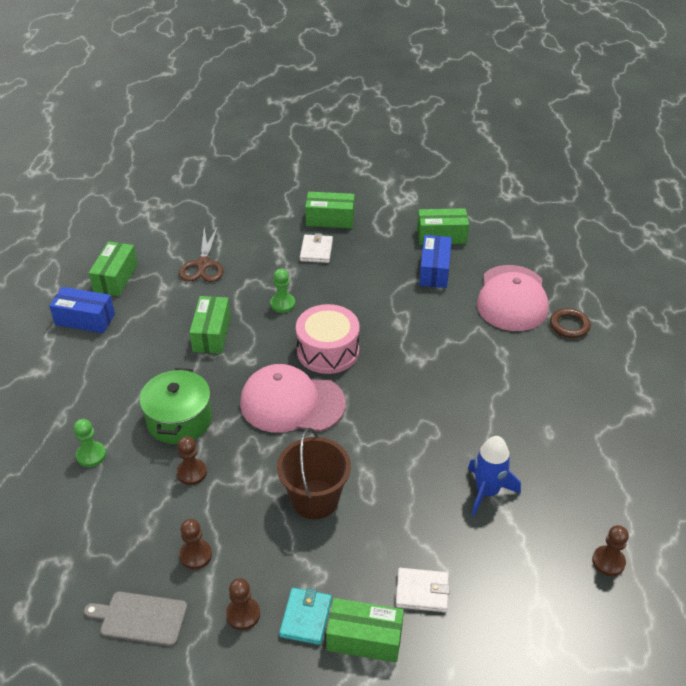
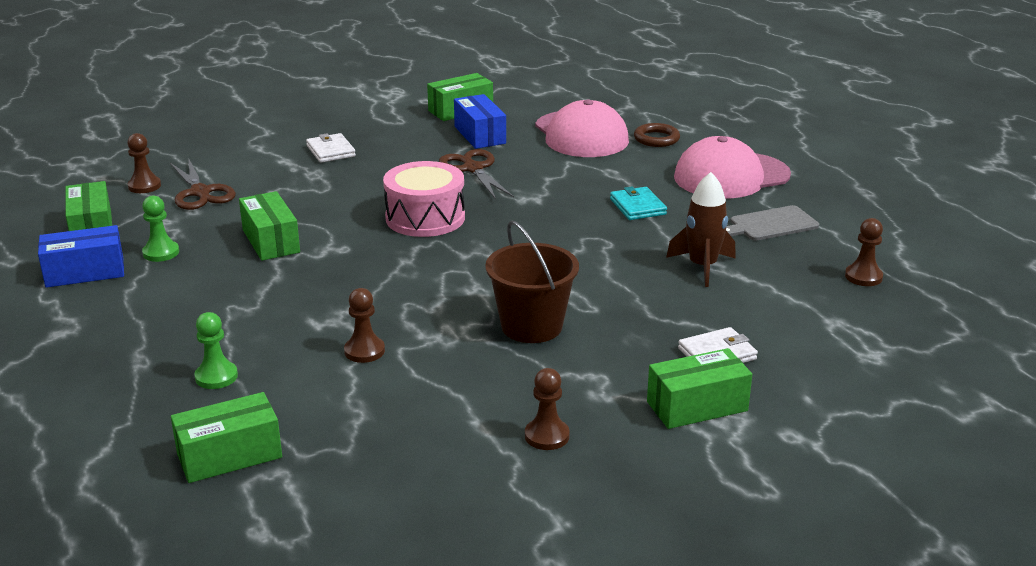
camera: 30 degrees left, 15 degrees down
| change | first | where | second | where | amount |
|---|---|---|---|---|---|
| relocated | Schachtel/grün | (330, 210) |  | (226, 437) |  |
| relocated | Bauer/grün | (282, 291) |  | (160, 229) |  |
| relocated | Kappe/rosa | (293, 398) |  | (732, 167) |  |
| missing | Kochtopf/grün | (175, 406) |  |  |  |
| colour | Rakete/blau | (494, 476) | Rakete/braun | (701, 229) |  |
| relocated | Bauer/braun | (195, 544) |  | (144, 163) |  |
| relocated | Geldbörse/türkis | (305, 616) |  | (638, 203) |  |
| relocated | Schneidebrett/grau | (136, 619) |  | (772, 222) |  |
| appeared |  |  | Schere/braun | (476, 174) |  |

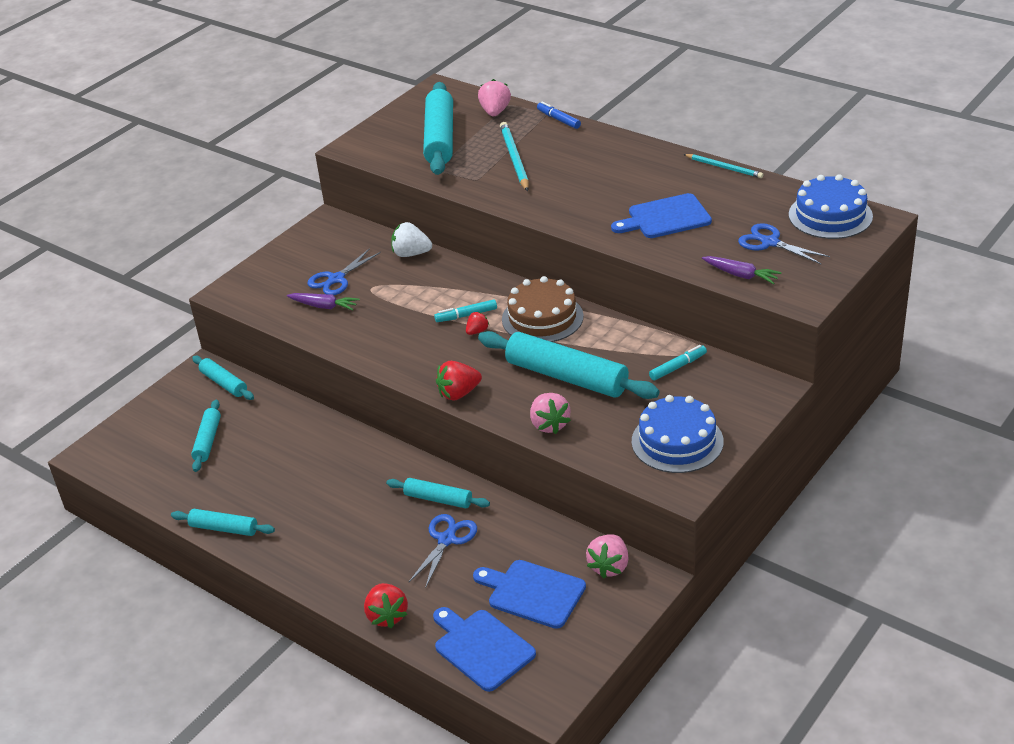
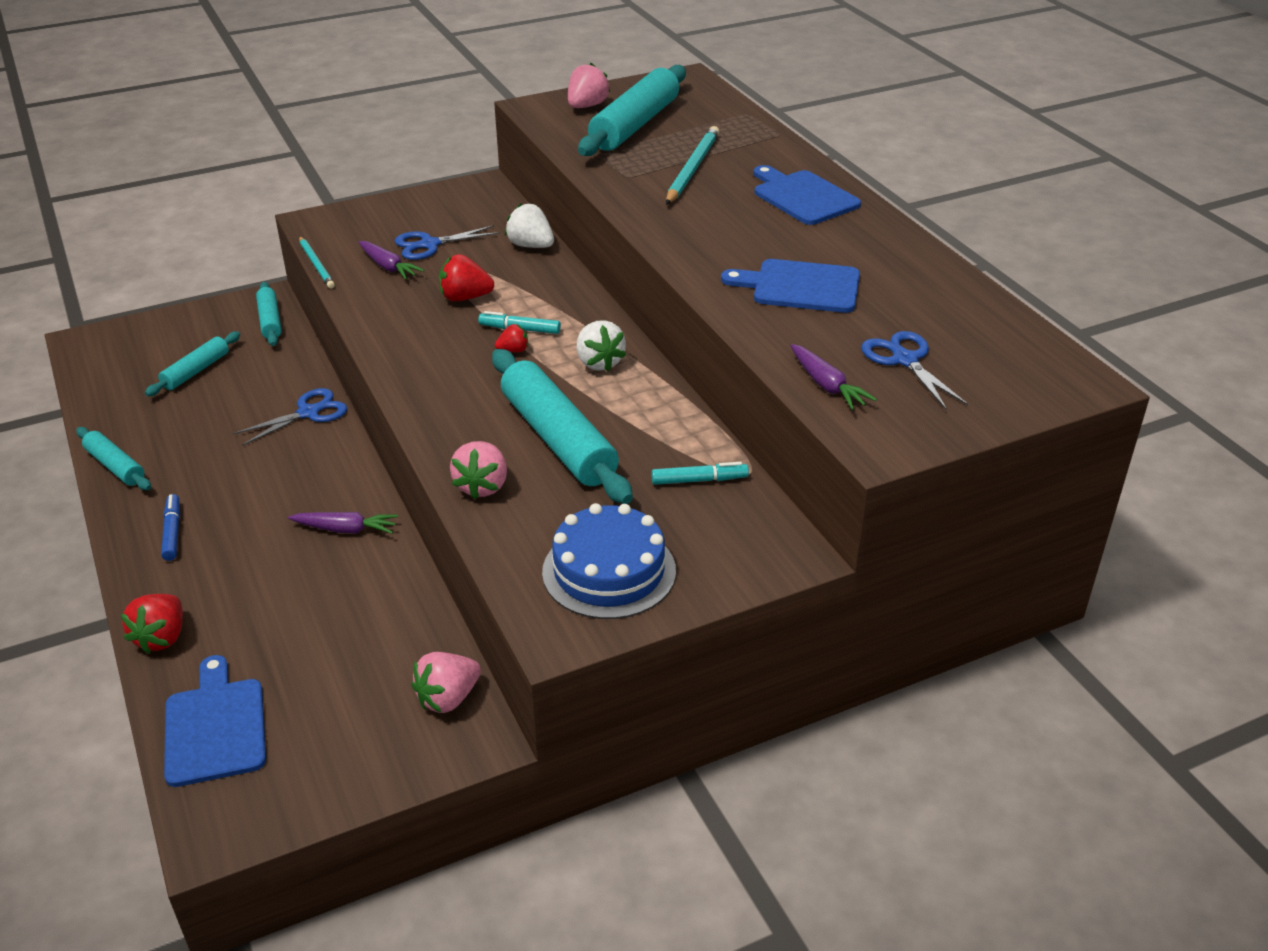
camera: 25 degrees right, 0 degrees up
| change | first | where | second | where | amount |
|---|---|---|---|---|---|
| relocated | Erdbeere/rosa | (494, 97) |  | (589, 85) |  |
| relocated | Filzstift/blau | (559, 115) |  | (170, 527) |  |
| relocated | Bleistift/türkis | (723, 166) |  | (317, 262) |  |
| missing | Kuchen/blau | (831, 206) |  |  |  |
| exchanged | Kuchen/braun | (543, 309) | Erdbeere/weiß | (601, 345) |  |
| relocated | Erdbeere/rot | (459, 381) |  | (466, 277) |  |
| exchanged | Nudelholz/türkis | (438, 493) | Karotte/lila | (343, 523) |  |
| relocated | Schere/blau | (443, 551) |  | (289, 417) |  |
| relocated | Schneidebrett/blau | (529, 594) |  | (807, 195) |  |

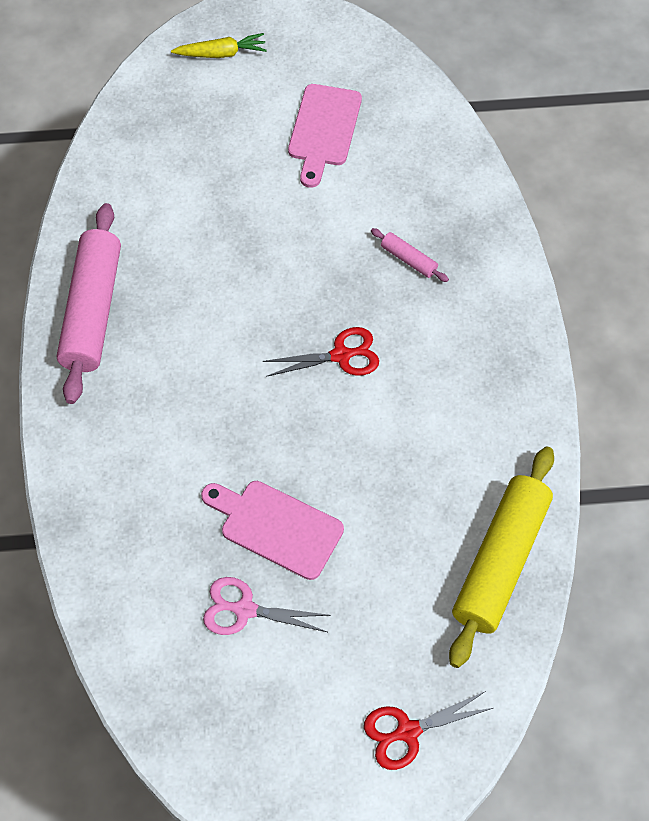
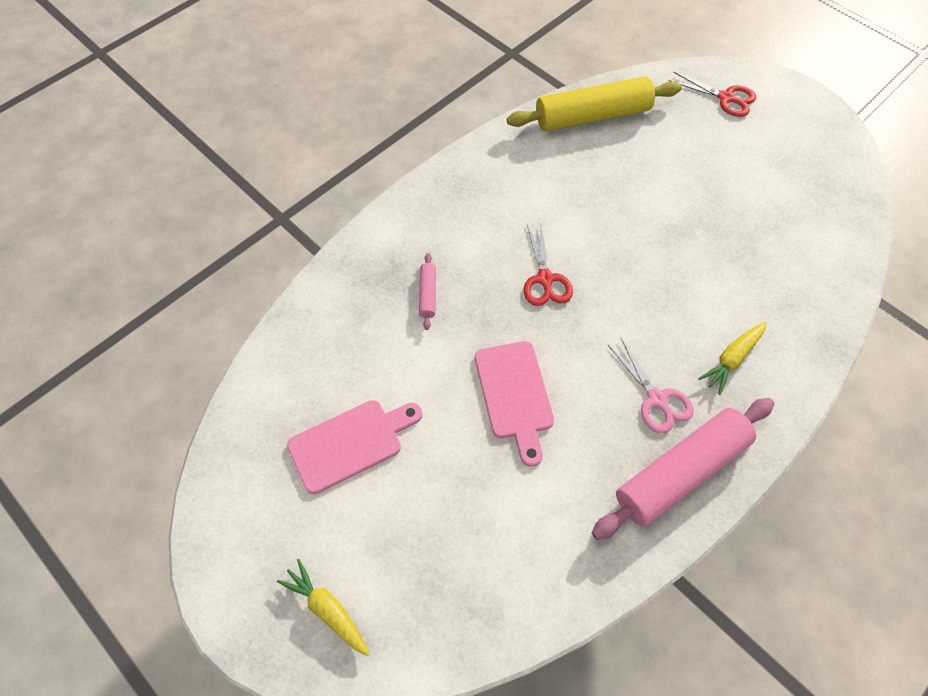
camera: 130 degrees left, 0 degrees up
| change | first | where | second | where | amount |
|---|---|---|---|---|---|
| spun | Schere/rot | (321, 352) |  | (548, 265) | 135 degrees counterclockwise |
| relocated | Schneidebrett/rosa | (272, 530) |  | (514, 404) |  |
| relocated | Schere/rosa | (267, 606) |  | (651, 385) |  |
| appeared |  |  | Karotte/gelb | (732, 358) |  |

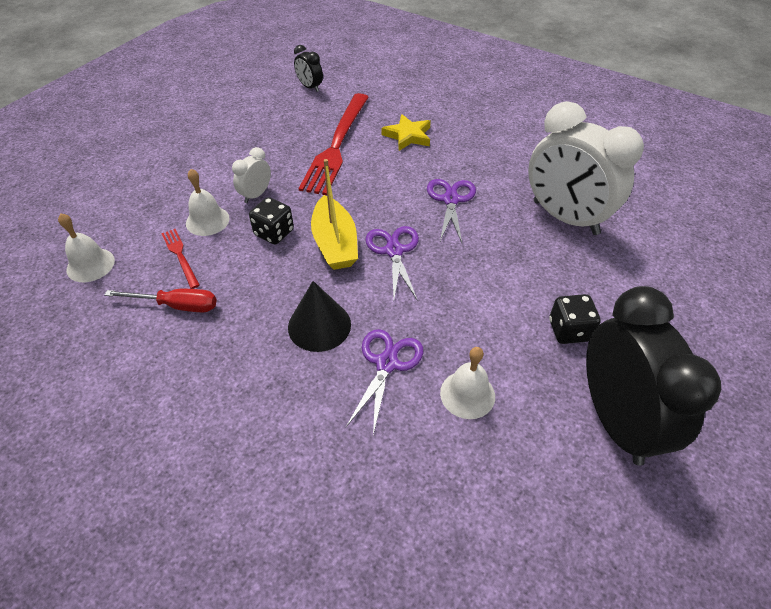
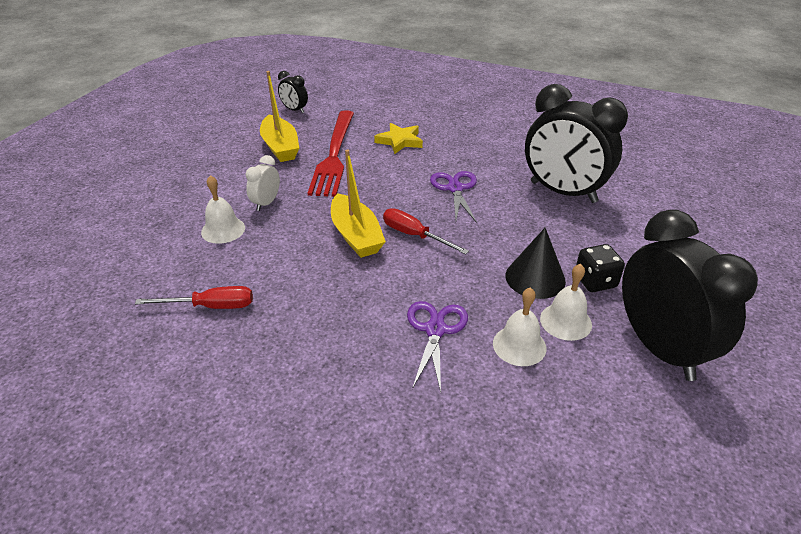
camera: 10 degrees left, 10 degrees down
| change | first | where | second | where | amount |
|---|---|---|---|---|---|
| colour | Wecker/weiß | (586, 168) | Wecker/schwarz | (576, 143) |  |
| missing | Spielwürfel/schwarz | (271, 220) |  |  |  |
| relocated | Glocke/weiß | (86, 247) |  | (566, 302) |  |
| exchanged | Schere/lila | (392, 263) | Schraubenzieher/rot | (426, 231) |  |
| missing | Gabel/rot | (180, 259) |  |  |  |
| relocated | Kegel/schwarz | (319, 316) |  | (535, 263) |  |
| appeared |  |  | Boot/gelb | (279, 116) |  |

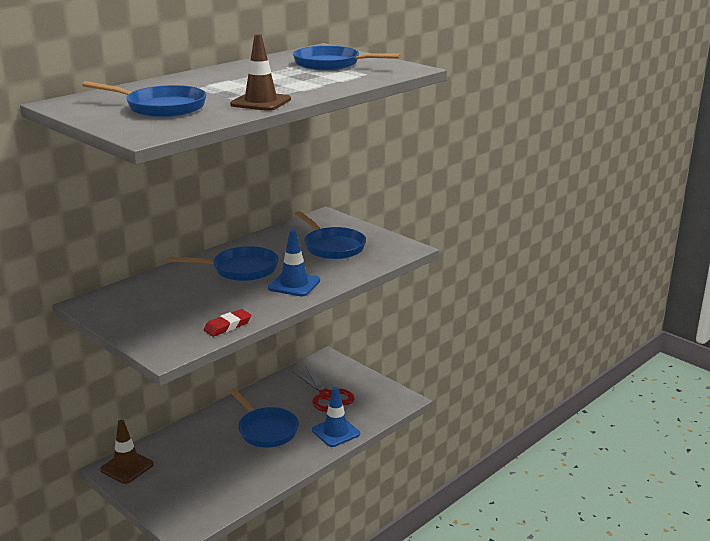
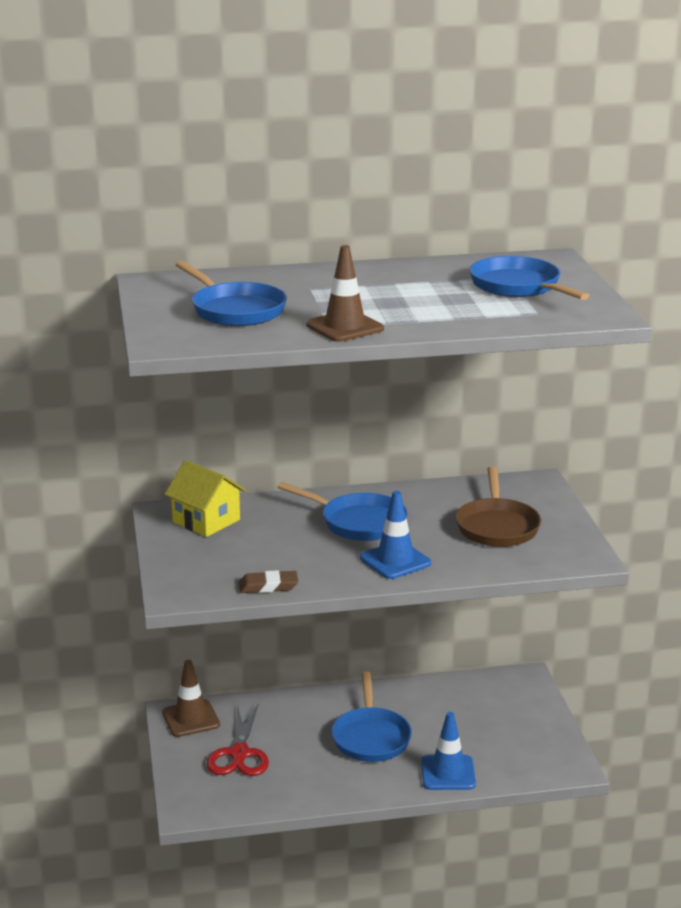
camera: 35 degrees right, 0 degrees up
| change | first | where | second | where | amount |
|---|---|---|---|---|---|
| colour | Pfanne/blau | (330, 235) | Pfanne/braun | (498, 506) |  |
| colour | Radiergummi/rot | (227, 323) | Radiergummi/braun | (268, 581) |  |
| relocated | Schere/rot | (324, 389) |  | (238, 740) |  |
| appeared |  |  | Haus/gelb | (205, 498) |  |

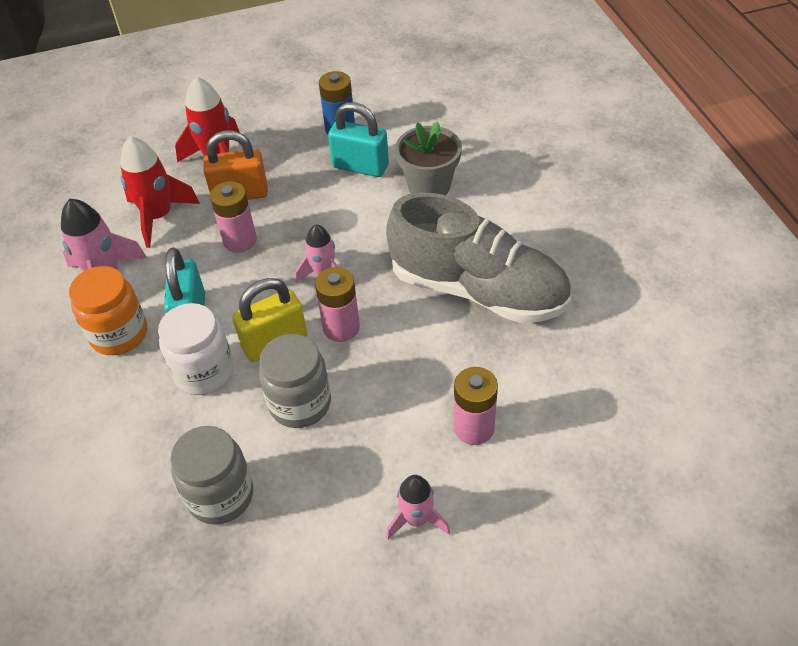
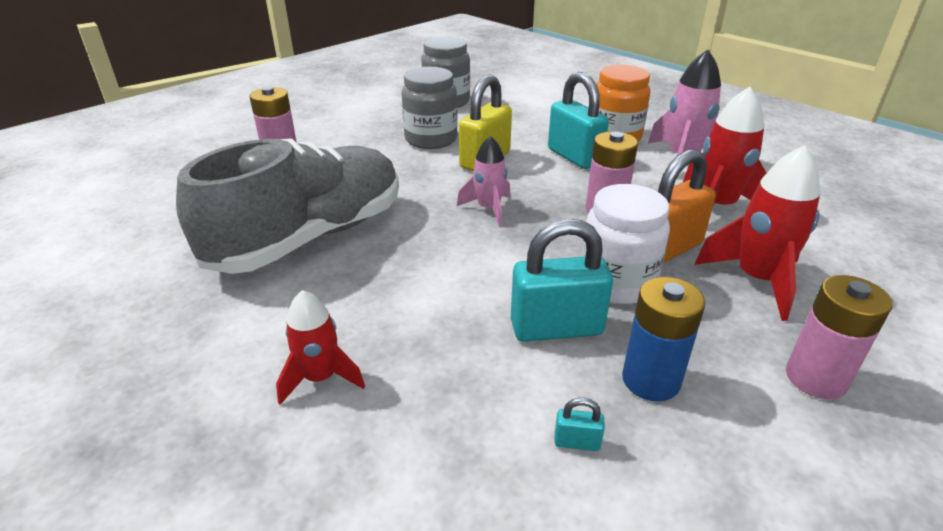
camera: 150 degrees right, 15 degrees down
| change | first | where | second | where | amount |
|---|---|---|---|---|---|
| missing | Blumentopf/grau | (428, 158) |  |  |  |
| spun | Schuh/grau | (478, 258) |  | (287, 206) | 135 degrees clockwise |
| relocated | Batterie/rosa | (337, 304) |  | (839, 337) |  |
| relocated | Einmachglas/weiß | (196, 349) |  | (625, 244) |  |
| missing | Rakete/rosa | (418, 507) |  |  |  |
| appeared |  |  | Rakete/rot | (320, 347) |  |
| appeared |  |  | Vorhängeschloss/türkis | (579, 424) |  |

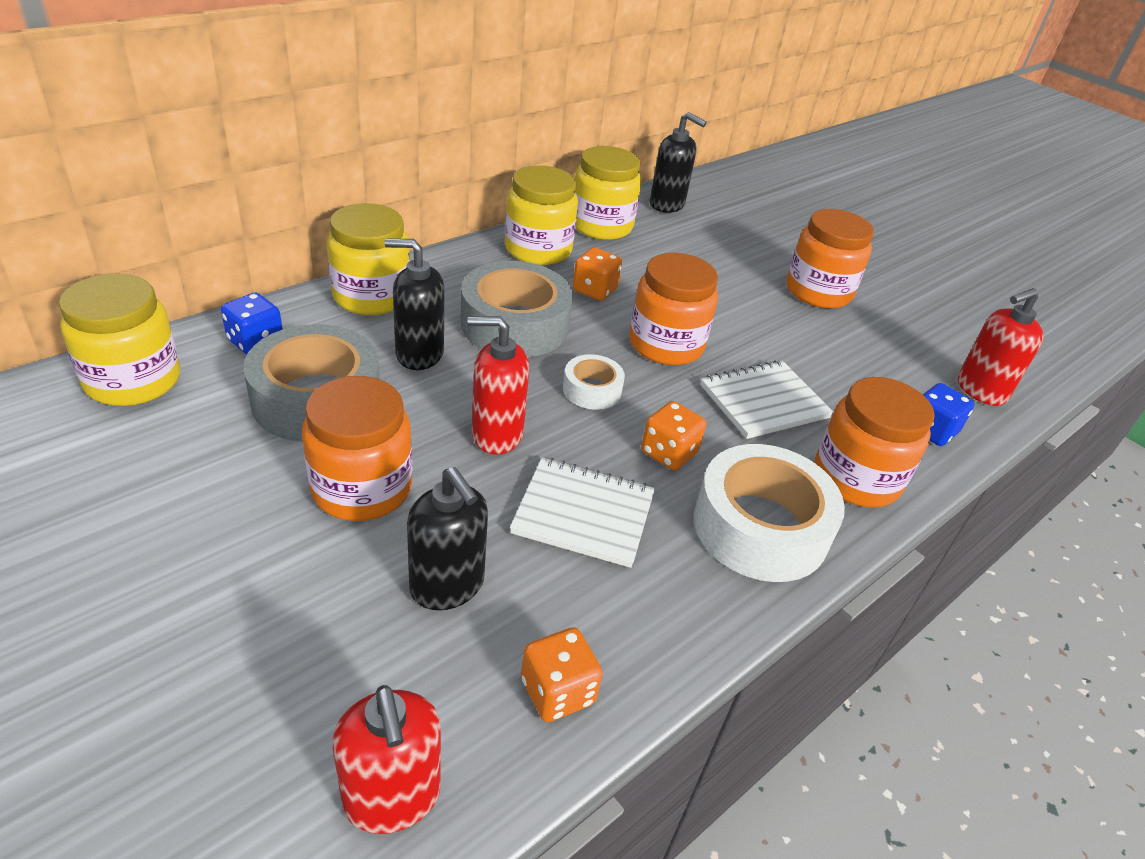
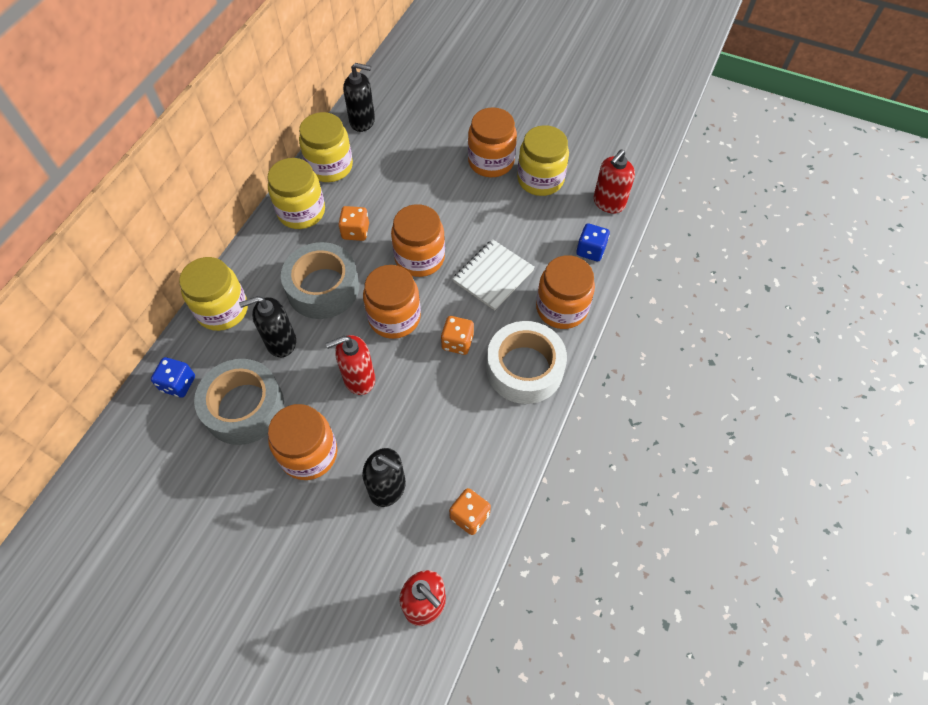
camera: 20 degrees left, 20 degrees up
| change | first | where | second | where | amount |
|---|---|---|---|---|---|
| relocated | Einmachglas/gelb | (119, 339) |  | (543, 160) |  |
| exchanged | Klebeband/weiß | (594, 382) | Einmachglas/orange | (392, 302) |  |
| missing | Notizbuch/weiß | (582, 512) |  |  |  |

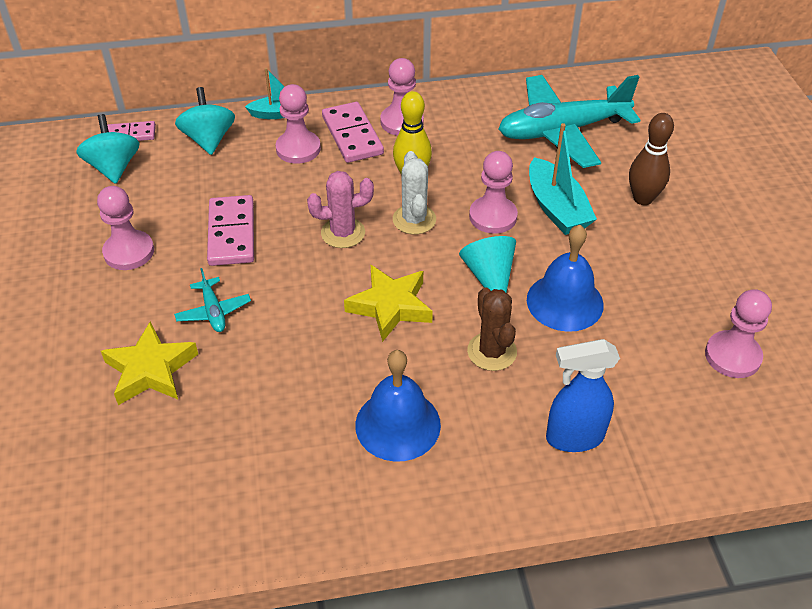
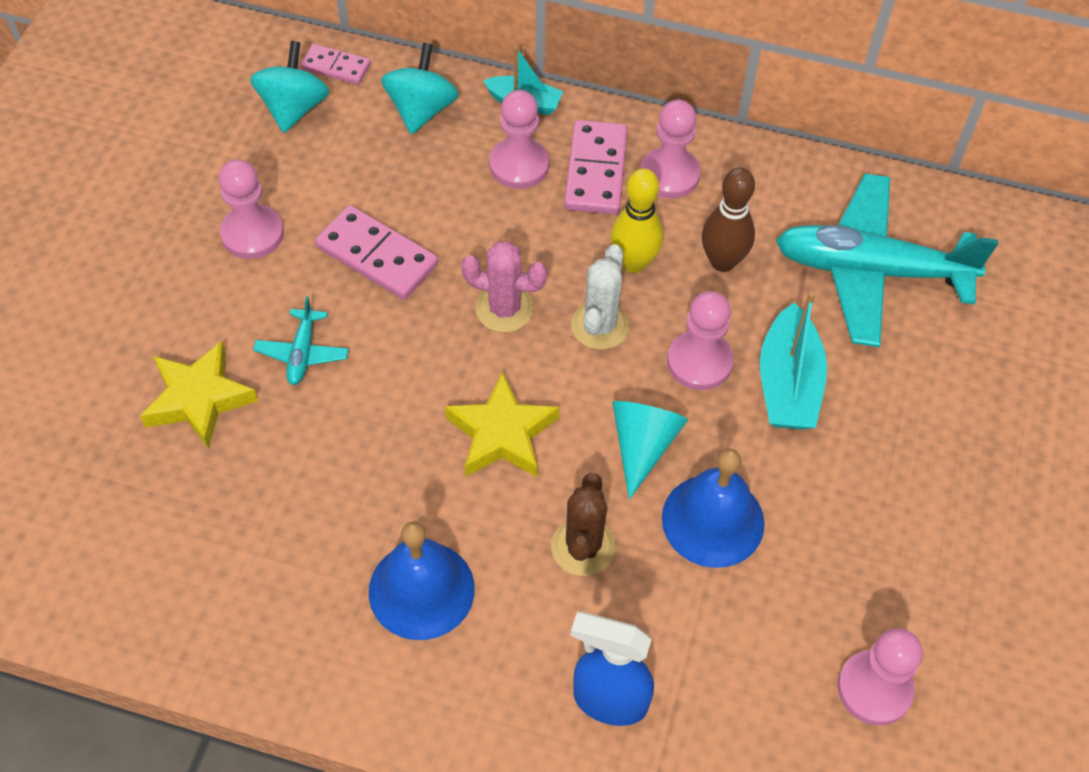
camera: 25 degrees right, 10 degrees up
| change | first | where | second | where | amount |
|---|---|---|---|---|---|
| relocated | Bowlingkegel/braun | (651, 159) |  | (728, 219) |  |
| spun | Dominostein/rosa | (230, 230) |  | (376, 252) | 75 degrees counterclockwise |

